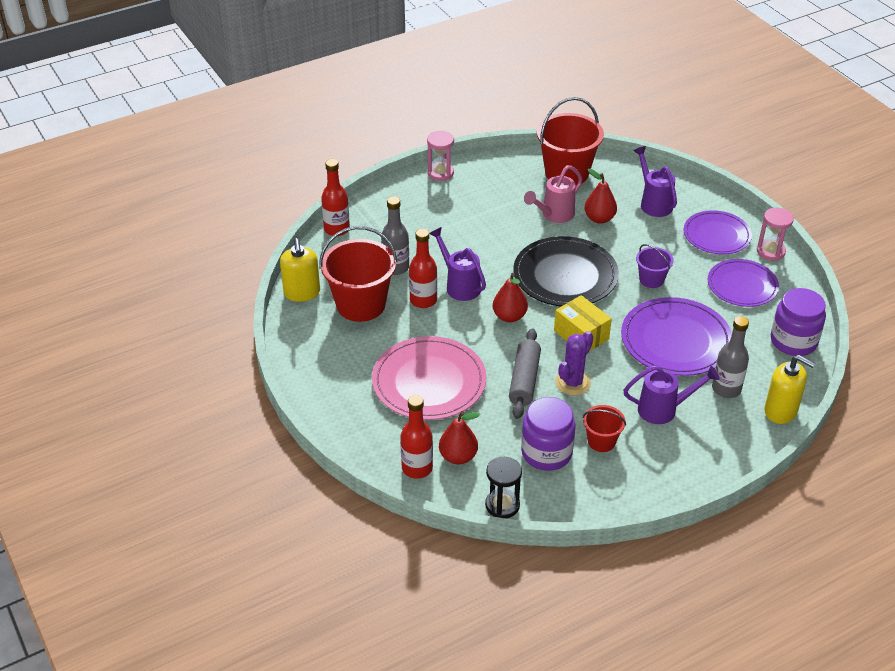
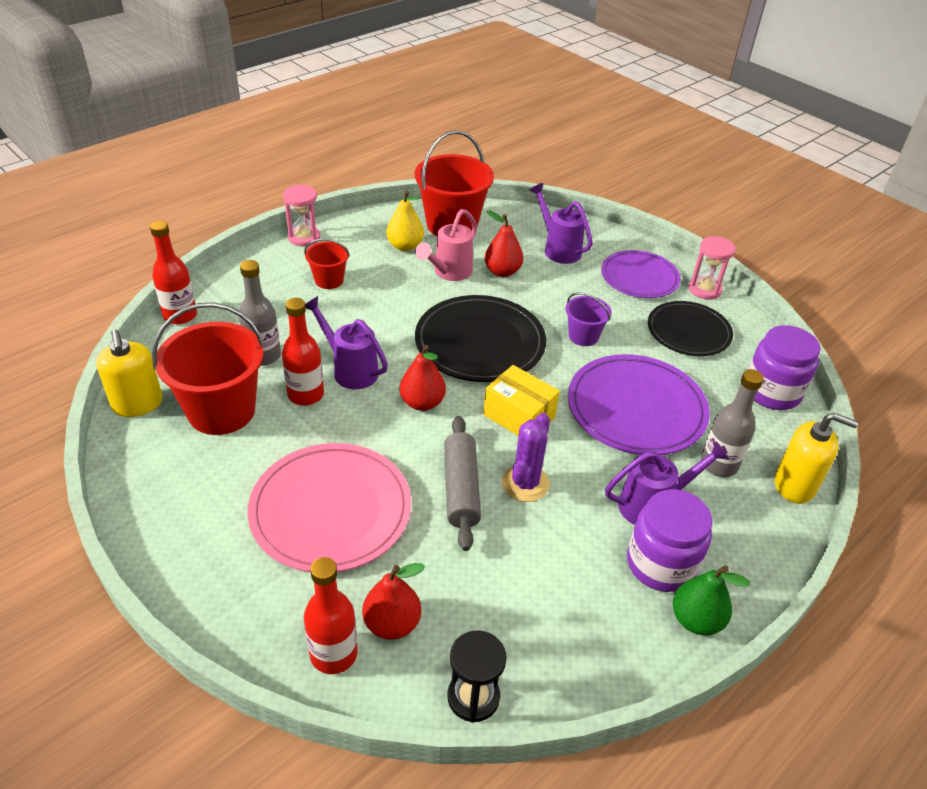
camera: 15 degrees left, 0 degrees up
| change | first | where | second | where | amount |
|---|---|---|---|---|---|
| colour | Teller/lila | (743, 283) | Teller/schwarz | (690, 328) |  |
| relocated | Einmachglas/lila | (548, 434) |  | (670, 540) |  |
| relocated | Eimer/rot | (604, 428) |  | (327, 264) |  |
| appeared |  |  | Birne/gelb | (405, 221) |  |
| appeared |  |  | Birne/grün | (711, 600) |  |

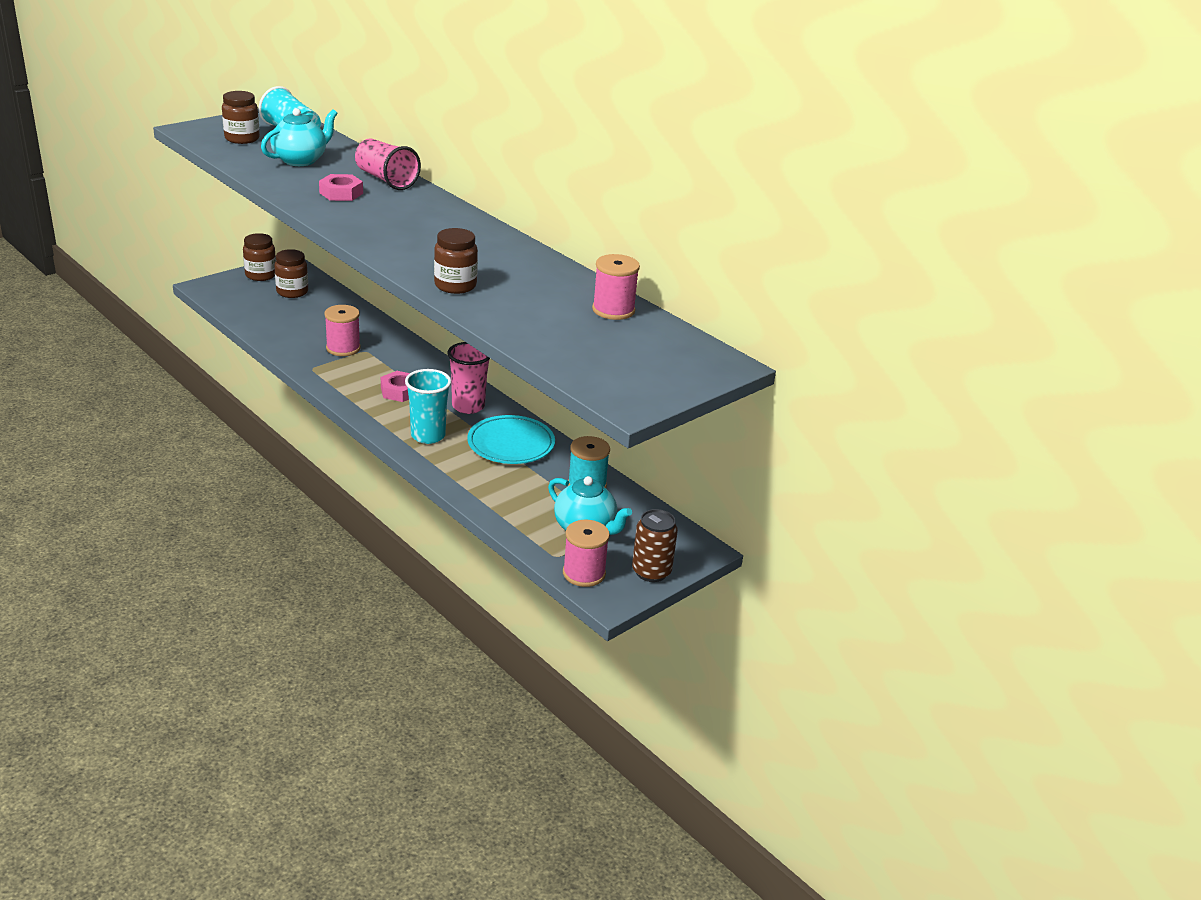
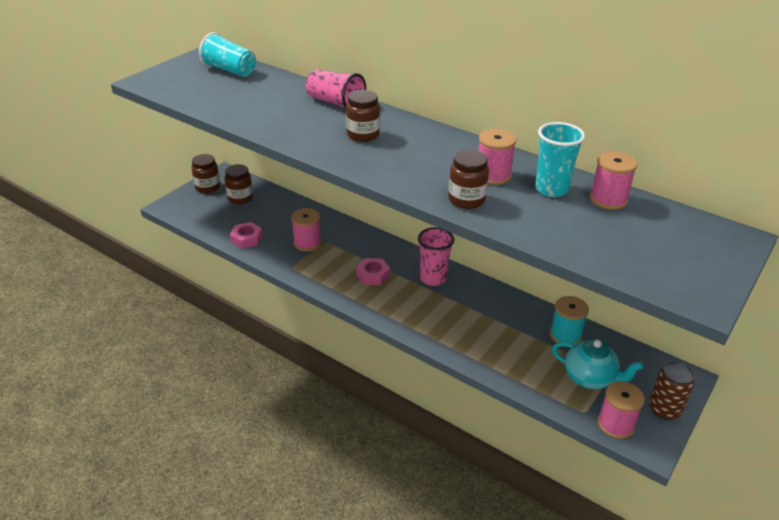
camera: 10 degrees left, 5 degrees up
| change | first | where | second | where | amount |
|---|---|---|---|---|---|
| relocated | Einmachglas/braun | (241, 117) |  | (363, 116) |  |
| missing | Teekanne/türkis | (299, 137) |  |  |  |
| relocated | Sechskantmutter/rosa | (341, 187) |  | (246, 235) |  |
| relocated | Becher/türkis | (428, 406) |  | (560, 159) |  |
| missing | Teller/türkis | (511, 439) |  |  |  |
| appeared |  |  | Garnrolle/rosa | (497, 157) |  |

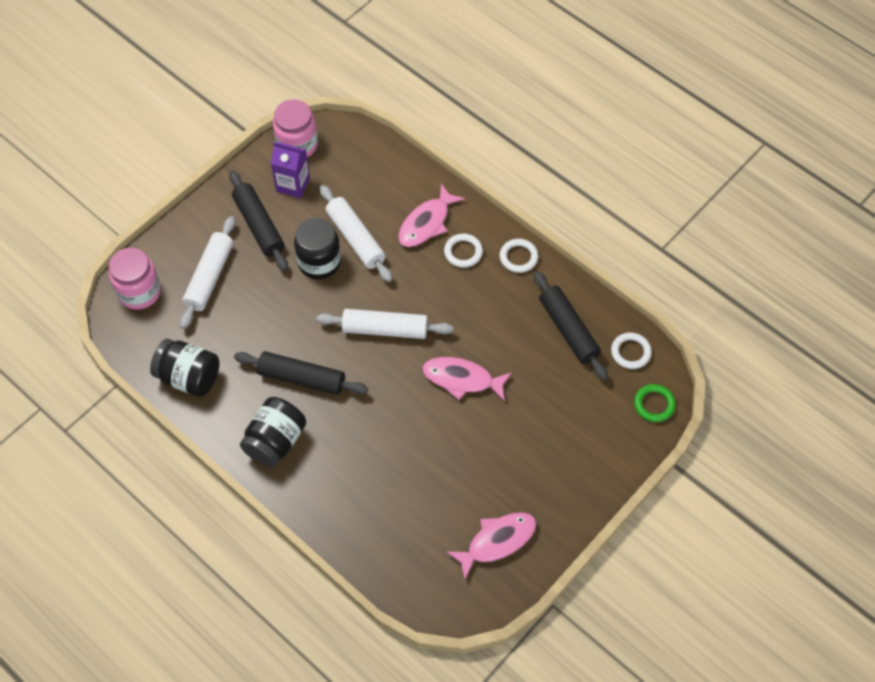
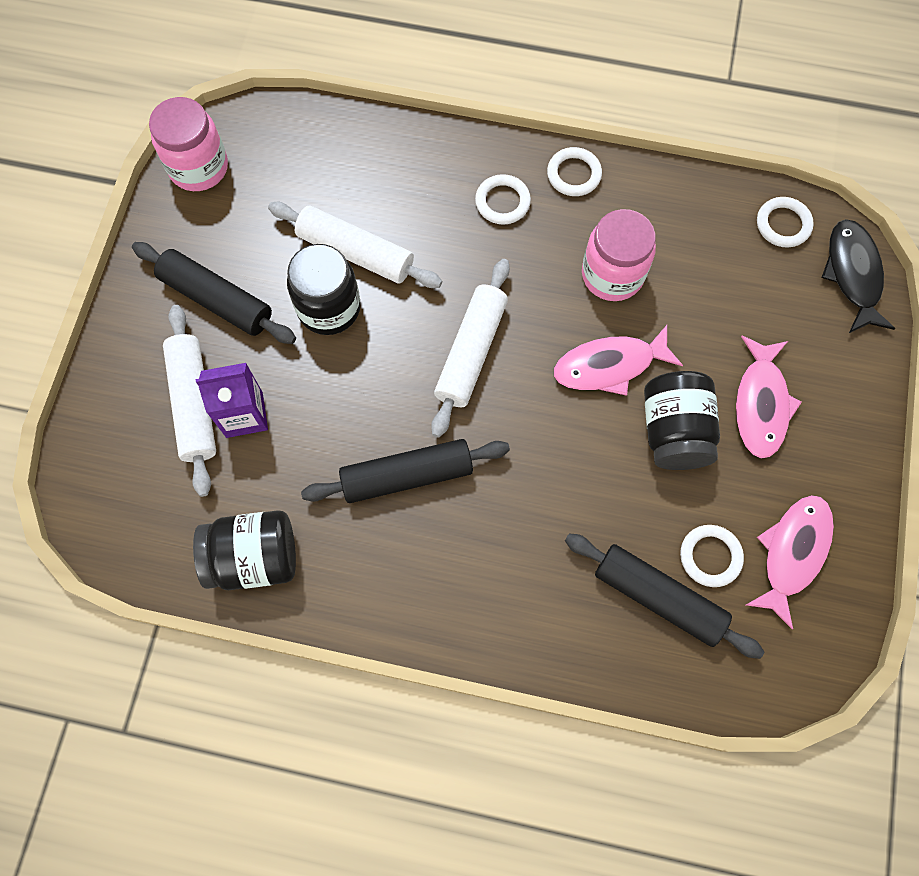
camera: 30 degrees left, 10 degrees up
| change | first | where | second | where | amount |
|---|---|---|---|---|---|
| relocated | Getränkekarton/lila | (290, 170) |  | (231, 400) |  |
| relocated | Fisch/rosa | (431, 215) |  | (769, 397) |  |
| relocated | Einmachglas/rosa | (135, 278) |  | (619, 255) |  |
| relocated | Nudelholz/schwarz | (570, 325) |  | (664, 596) |  |
| spun | Nudelholz/weiß | (384, 324) |  | (470, 348) | 45 degrees counterclockwise |
| exchanged | Ring/grün | (655, 403) | Fisch/schwarz | (858, 276) |  |
| relocated | Einmachglas/schwarz | (273, 432) |  | (682, 420) |  |
| appeared |  |  | Ring/weiß | (712, 556) |  |

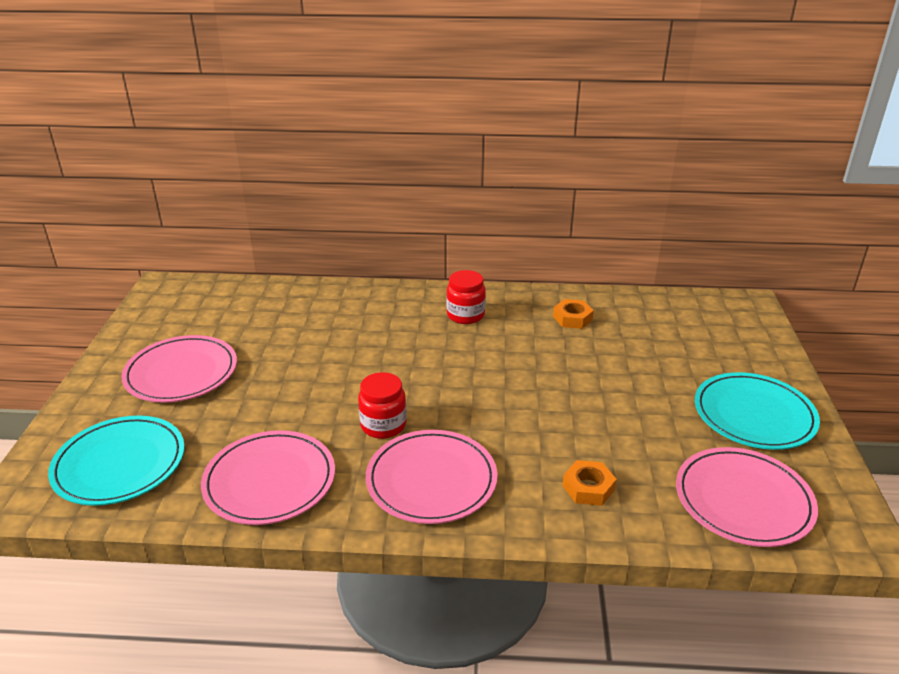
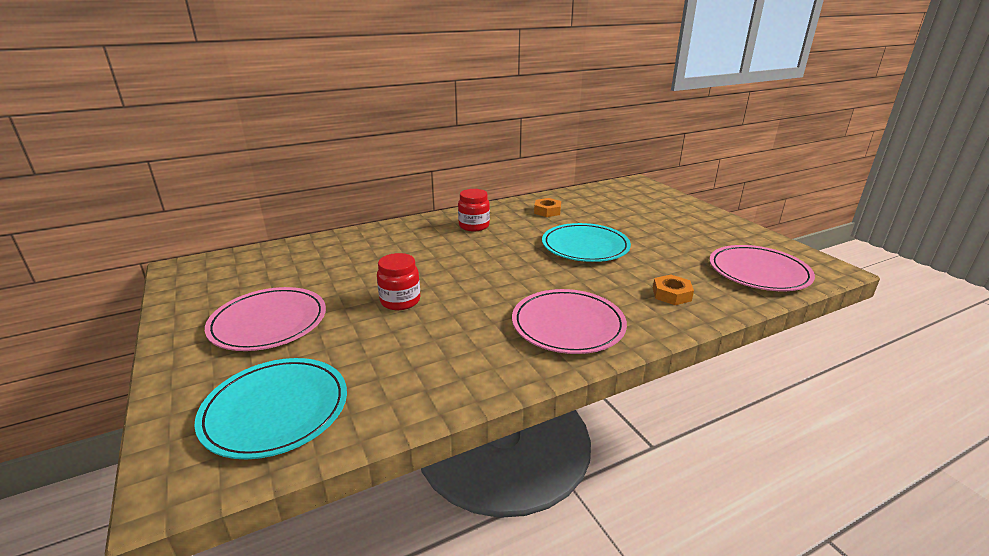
camera: 30 degrees left, 5 degrees down
| change | first | where | second | where | amount |
|---|---|---|---|---|---|
| relocated | Einmachglas/rot | (382, 405) |  | (398, 281) |  |
| relocated | Teller/türkis | (757, 411) |  | (586, 242) |  |
| missing | Teller/rosa | (268, 477) |  |  |  |

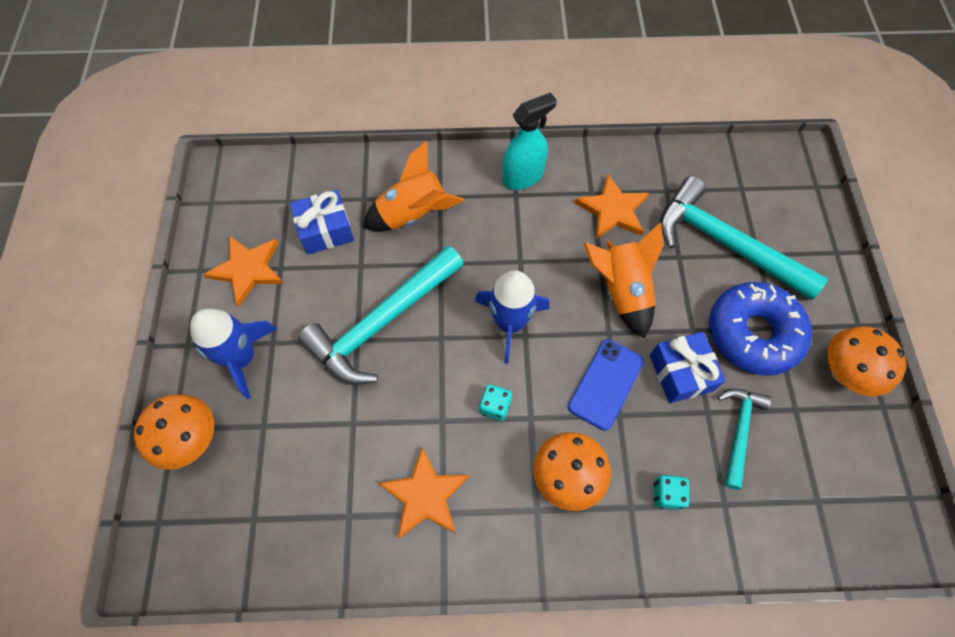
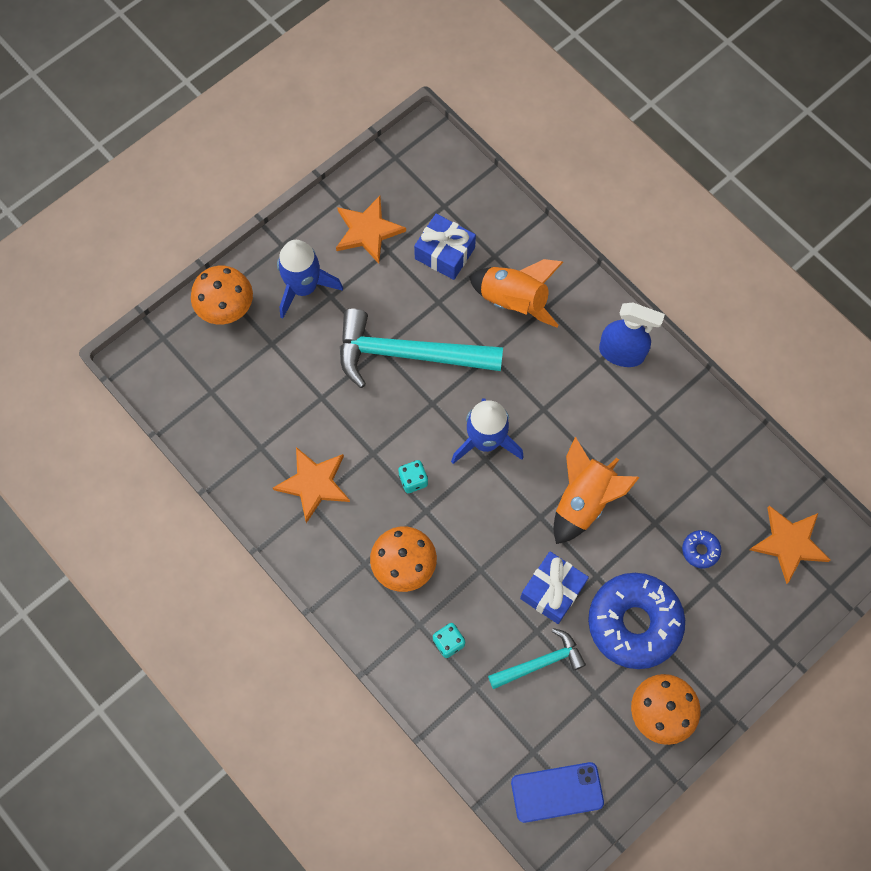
camera: 50 degrees right, 5 degrees up
| change | first | where | second | where | amount |
|---|---|---|---|---|---|
| colour | Sprühflasche/türkis | (530, 141) | Sprühflasche/blau | (632, 335) |  |
| relocated | Stern/orange | (611, 206) |  | (789, 545) |  |
| exchanged | Hammer/türkis | (744, 238) | Donut/blau | (701, 549) |  |
| relocated | Handy/blau | (606, 385) |  | (557, 792) |  |

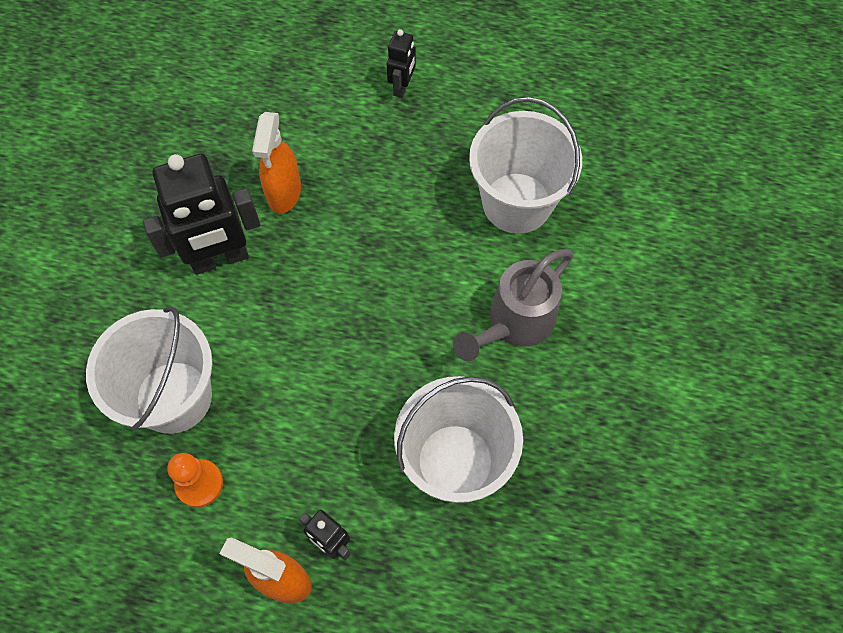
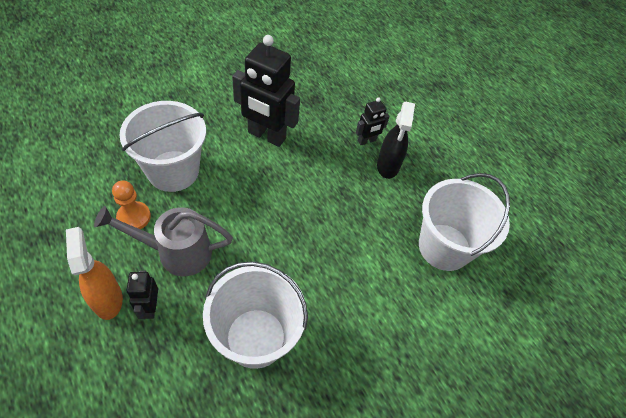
camera: 40 degrees right, 10 degrees down
| change | first | where | second | where | amount |
|---|---|---|---|---|---|
| relocated | Roboter/schwarz | (401, 63) |  | (373, 121) |  |
| missing | Sprühflasche/orange | (276, 163) |  |  |  |
| relocated | Gießkanne/grau | (513, 305) |  | (163, 241) |  |
| appeared |  |  | Sprühflasche/schwarz | (396, 140) |  |

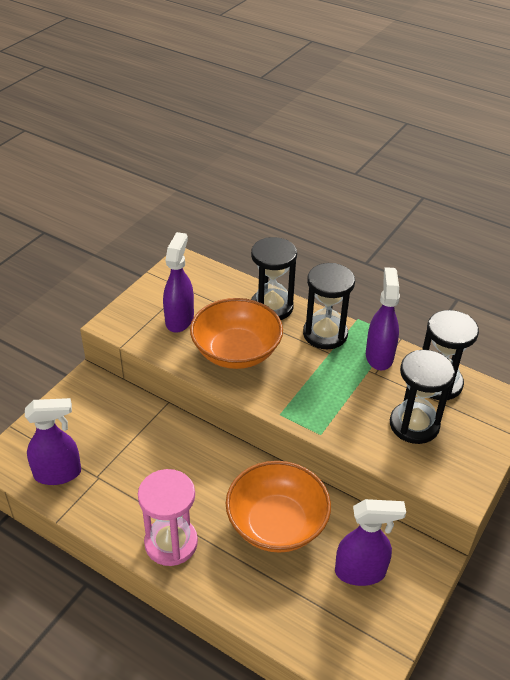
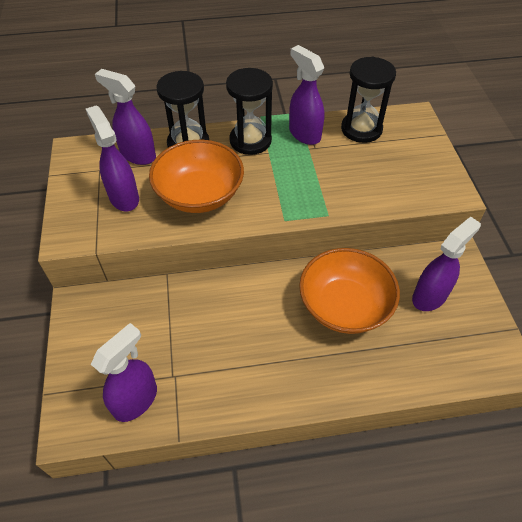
camera: 40 degrees left, 10 degrees up
| change | first | where | second | where | amount |
|---|---|---|---|---|---|
| missing | Sanduhr/schwarz | (422, 397) |  |  |  |
| missing | Sanduhr/rosa | (168, 517) |  |  |  |
| appeared |  |  | Sprühflasche/lila | (125, 117) |  |

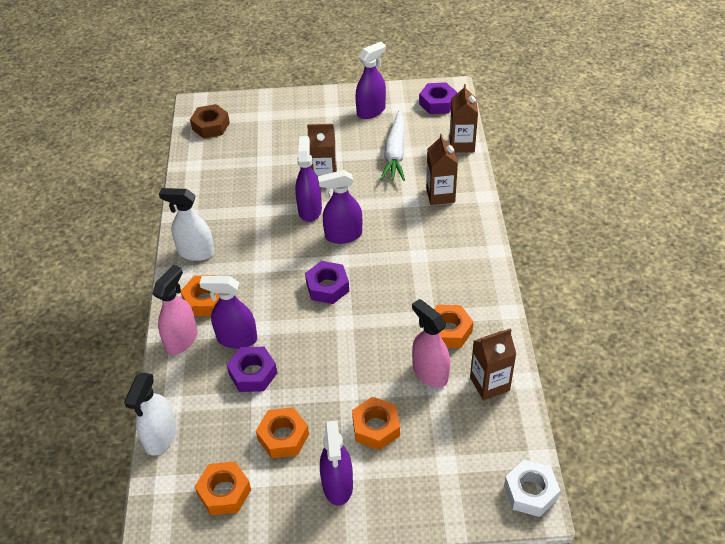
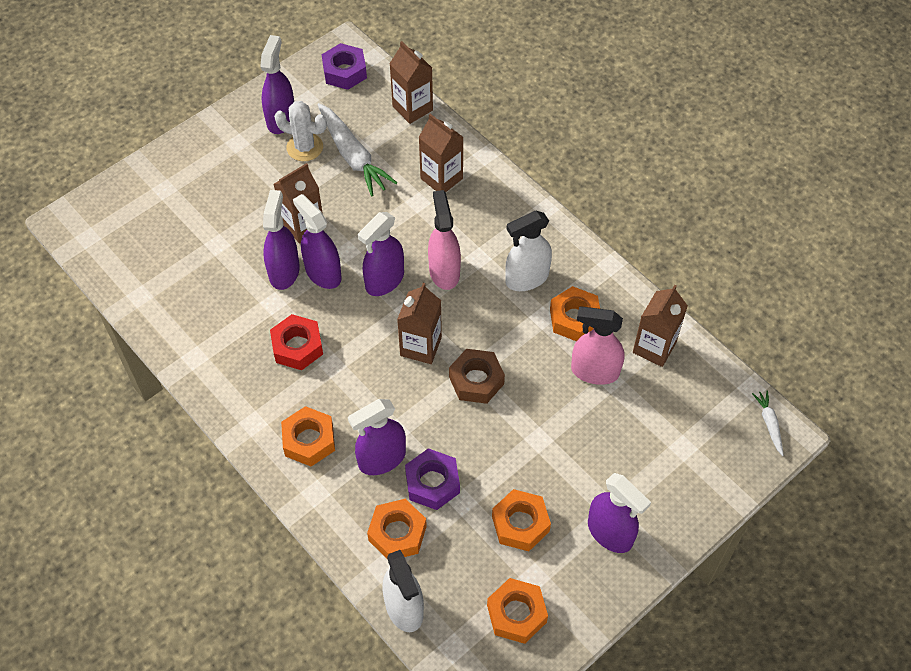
camera: 40 degrees left, 10 degrees up
| change | first | where | second | where | amount |
|---|---|---|---|---|---|
| relocated | Sechskantmutter/braun | (210, 121) |  | (477, 376) |  |
| relocated | Sprühflasche/weiß | (187, 224) |  | (528, 251) |  |
| exchanged | Sechskantmutter/lila | (327, 282) | Getränkekarton/braun | (419, 323) |  |
| relocated | Sprühflasche/rosa | (175, 310) |  | (444, 240) |  |
| relocated | Sechskantmutter/orange | (376, 423) |  | (397, 529) |  |
| exchanged | Sechskantmutter/weiß | (532, 488) | Karotte/weiß | (768, 423) |  |
| appeared |  |  | Kaktus/weiß | (300, 131) |  |
| appeared |  |  | Sprühflasche/lila | (281, 240) |  |
| appeared |  |  | Sechskantmutter/rot | (296, 342) |  |

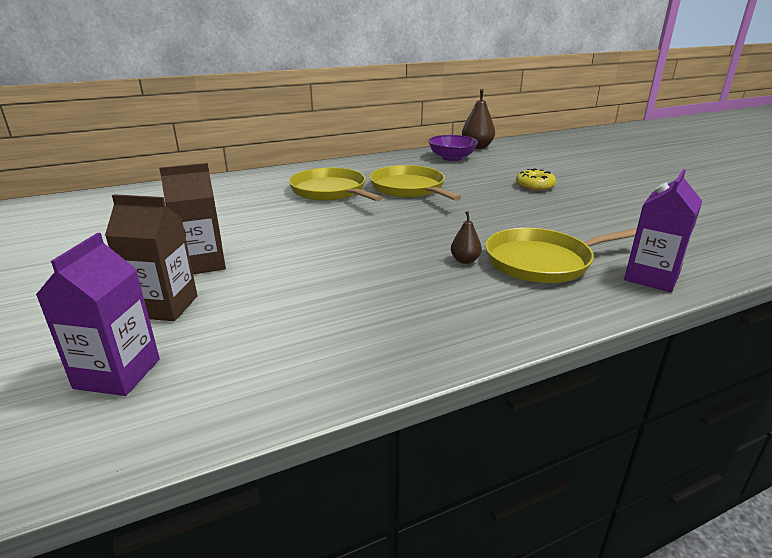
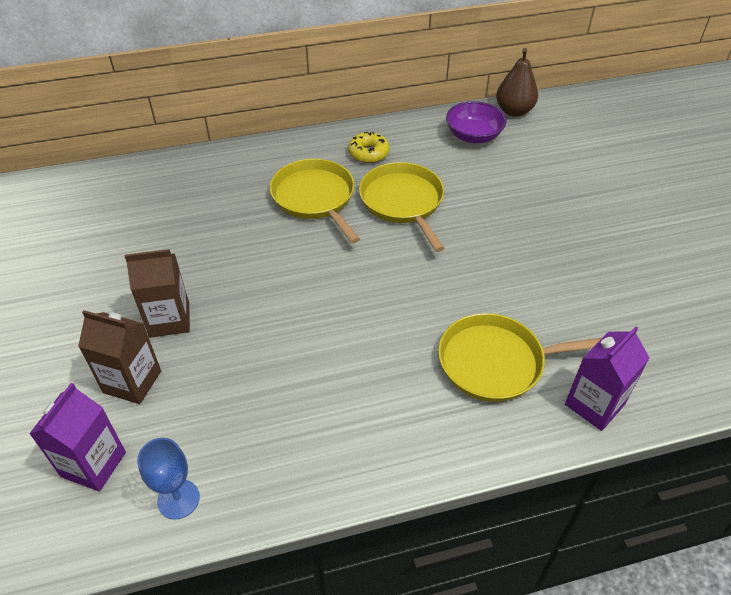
camera: 10 degrees right, 20 degrees up
| change | first | where | second | where | amount |
|---|---|---|---|---|---|
| relocated | Donut/gelb | (536, 179) |  | (369, 147) |  |
| missing | Birne/braun | (466, 237) |  |  |  |
| appeared |  |  | Kelch/blau | (168, 479) |  |

